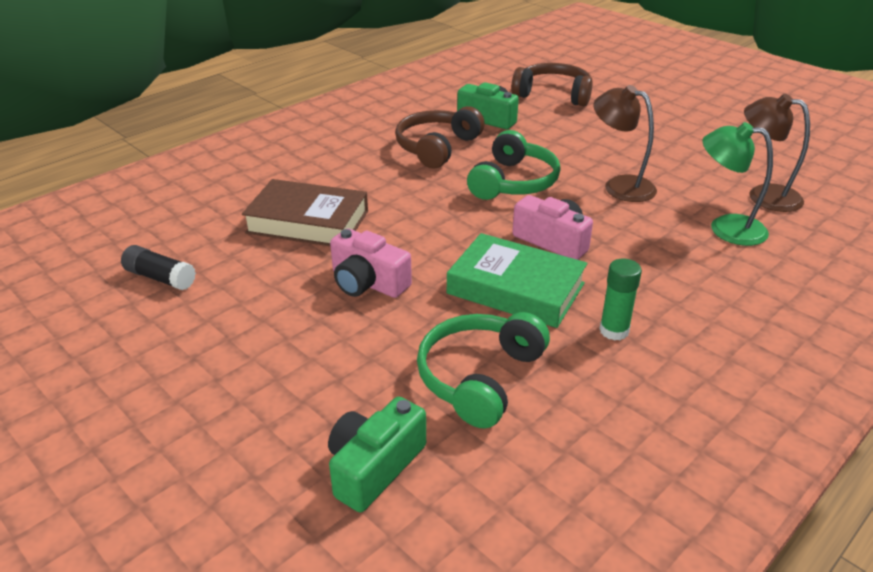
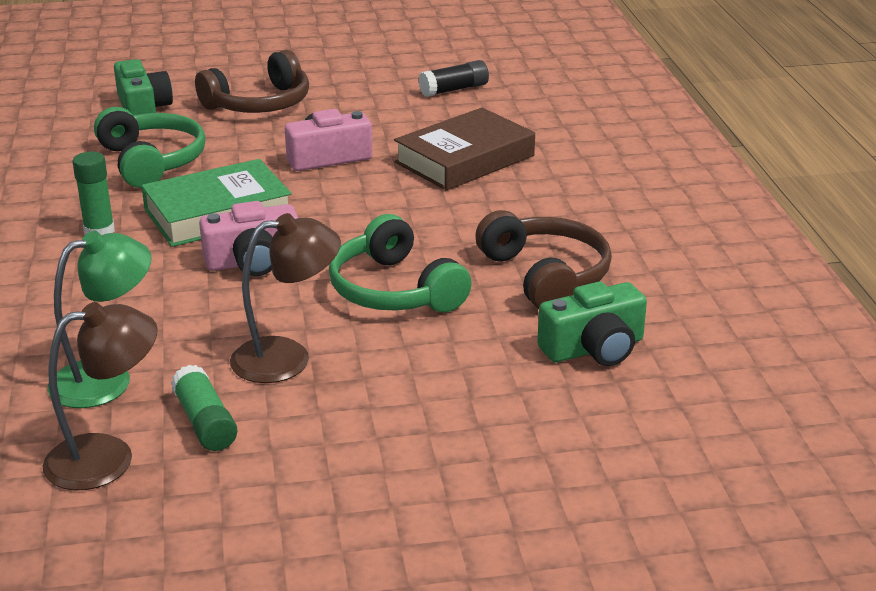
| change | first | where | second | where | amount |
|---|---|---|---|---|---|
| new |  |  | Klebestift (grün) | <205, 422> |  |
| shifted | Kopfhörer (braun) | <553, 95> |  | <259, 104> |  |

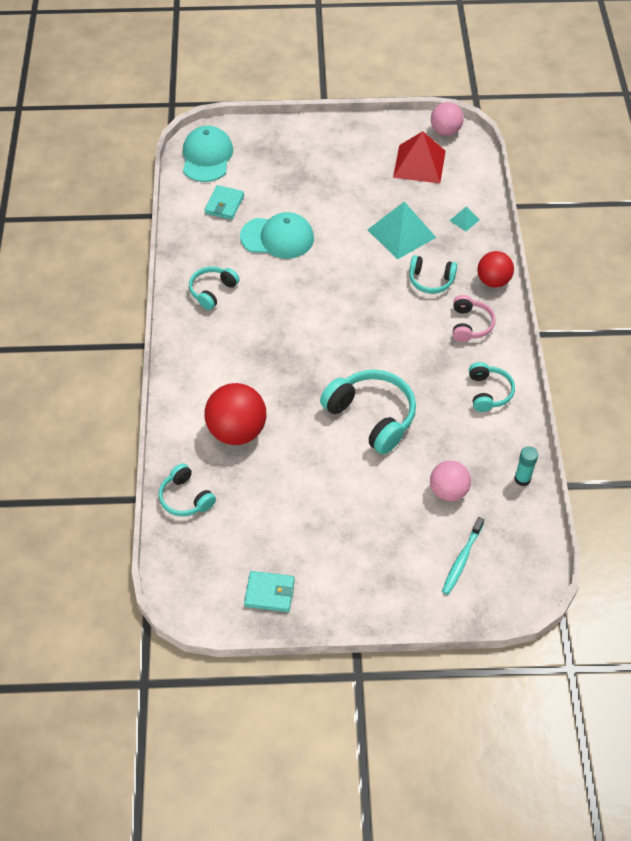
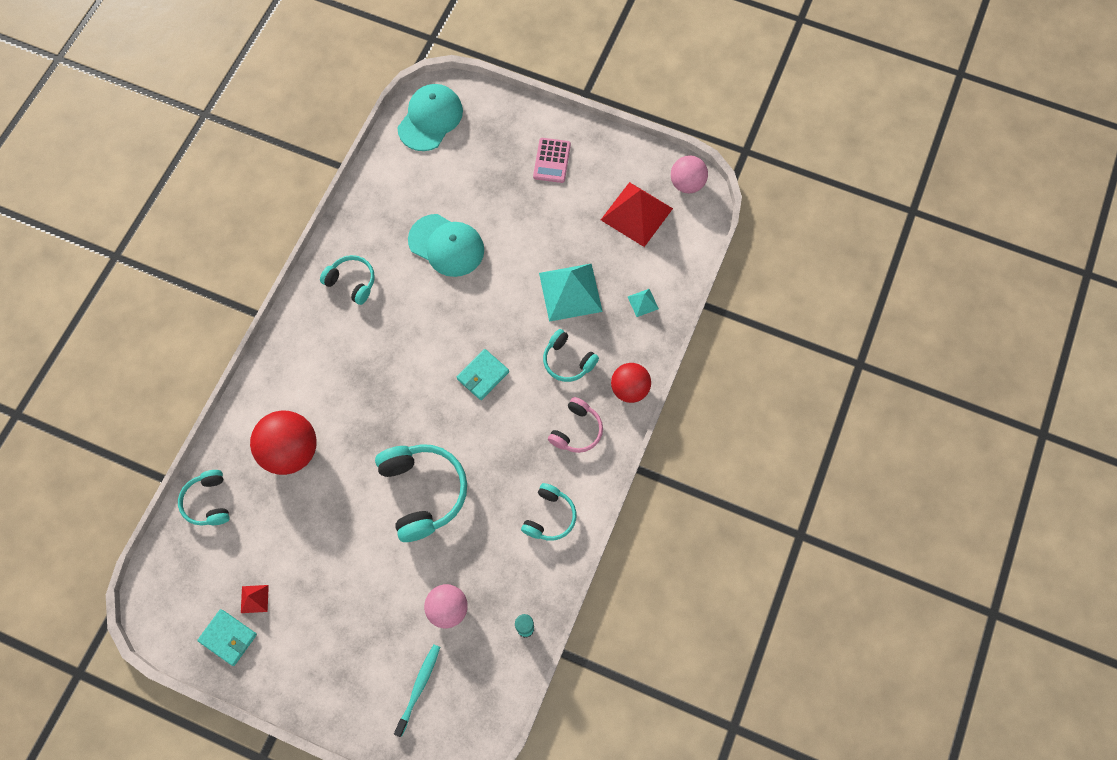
| change | first | where | second | where | amount |
|---|---|---|---|---|---|
| new |  |  | Pyramide (rot) | <254, 599> |  |
| new |  |  | Taschenrechner (rosa) | <552, 160> |  |
| shifted | Geldbörse (türkis) | <224, 204> |  | <483, 375> |  |
| rotated | Kopfhörer (türkis) | <212, 291> |  | <352, 282> | 60 degrees clockwise |
| rotated | Zahnbürste (türkis) | <462, 559> |  | <418, 688> | 150 degrees clockwise |

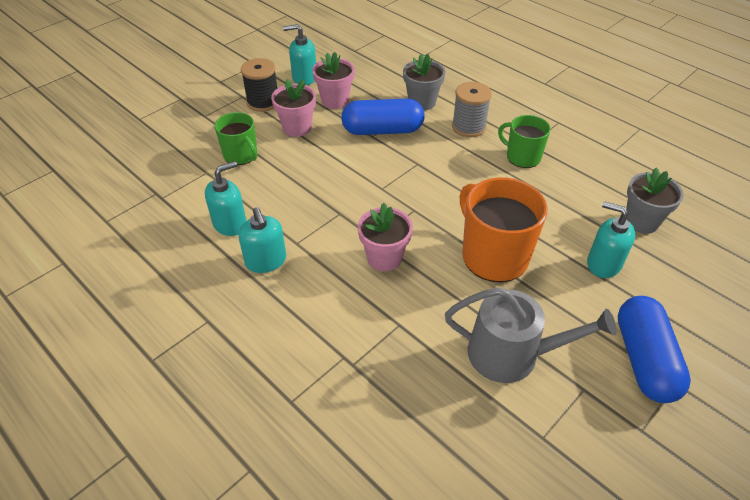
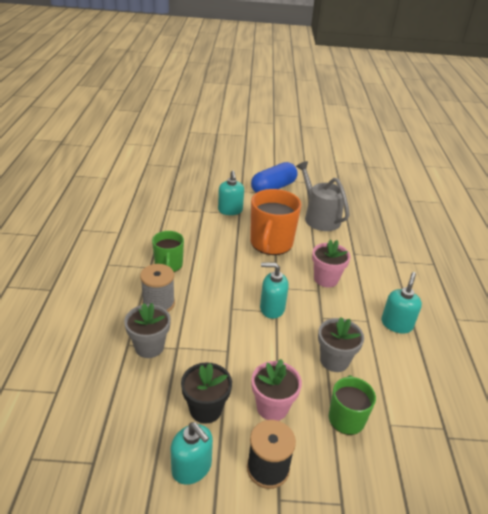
| change | first | where | second | where | amount |
|---|---|---|---|---|---|
| gone | Kapsel (blau) | <382, 130> |  |  |  |
| shifted | Seifenspender (türkis) | <230, 223> |  | <272, 308> |  |
| shifted | Blumentopf (grau) | <641, 221> |  | <334, 360> |  |
| repainted | Blumentopf (rosa) | <335, 100> | Blumentopf (schwarz) | <205, 409> |  |

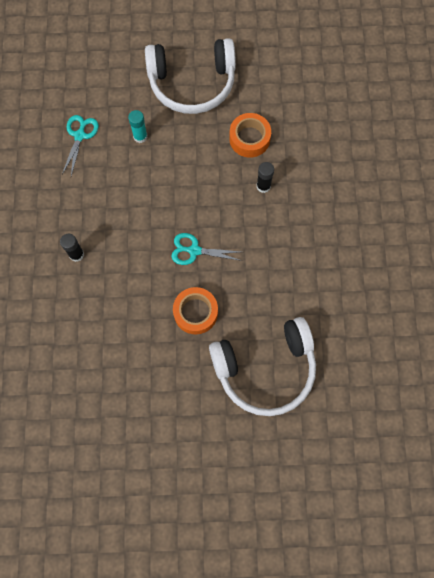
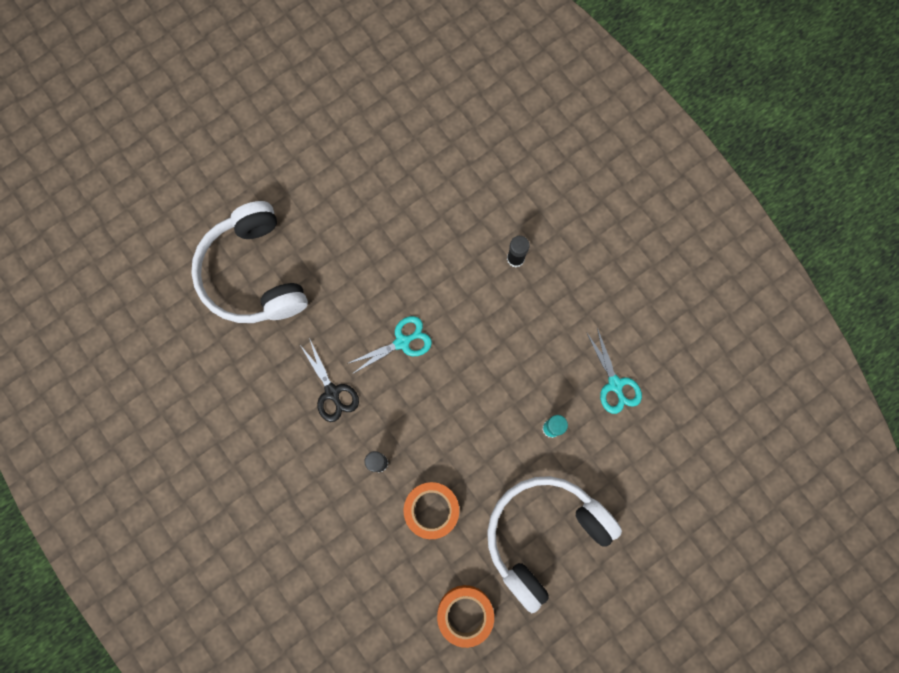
| change | first | where | second | where | amount |
|---|---|---|---|---|---|
| new |  |  | Schere (schwarz) | <332, 392> |  |
| shifted | Klebeband (orange) | <195, 312> |  | <465, 614> |  |
| rotated | Kopfhörer (weiß) | <265, 368> |  | <254, 274> | 60 degrees counterclockwise |

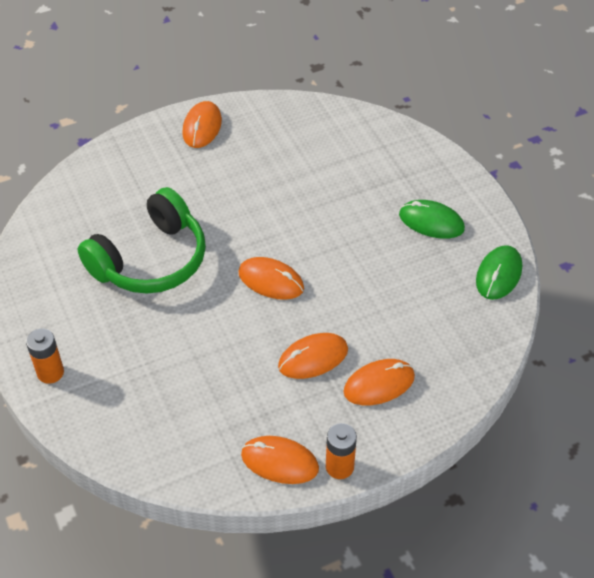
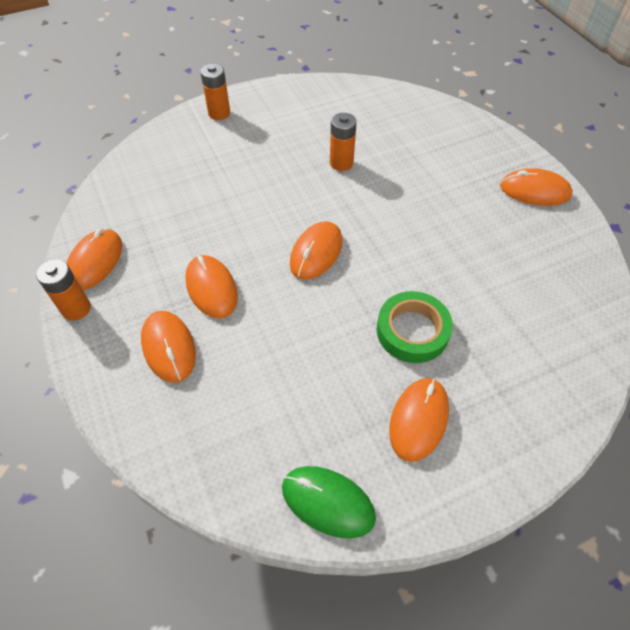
| change | first | where | second | where | amount |
|---|---|---|---|---|---|
| new |  |  | Klebeband (grün) | <412, 331> |  |
| swapped | Kopfhörer (grün) | <151, 260> | Batterie (orange) | <341, 163> |  |
| repainted | Computermaus (grün) | <431, 222> | Computermaus (orange) | <418, 419> |  |

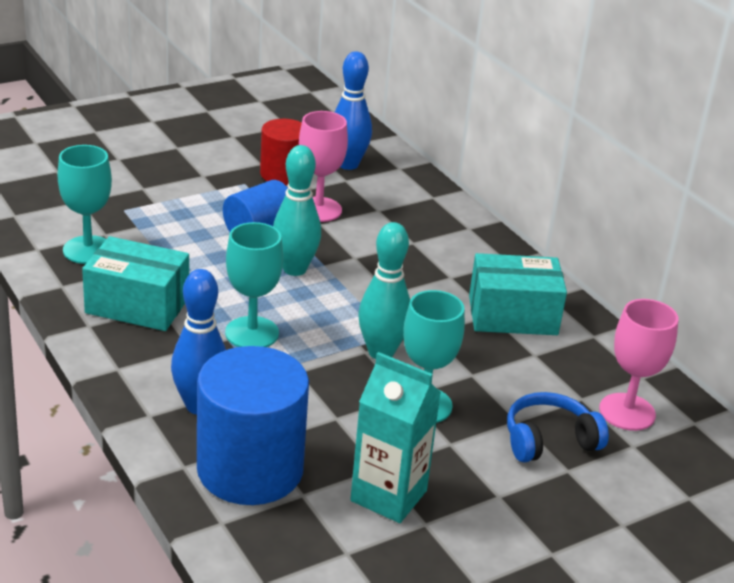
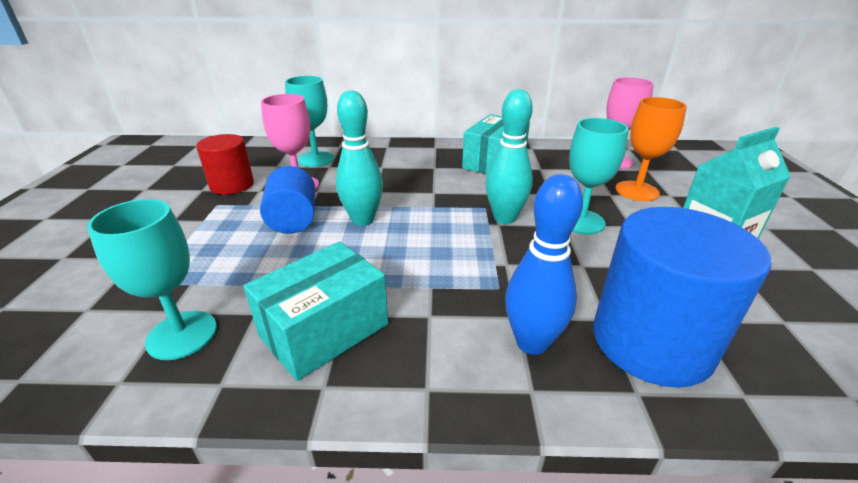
| change | first | where | second | where | amount |
|---|---|---|---|---|---|
| gone | Bowlingkegel (blau) | <348, 164> |  |  |  |
| shifted | Kelch (türkis) | <252, 333> |  | <316, 159> |  |
| swapped | Kopfhörer (blau) | <549, 440> | Kelch (orange) | <637, 191> |  |

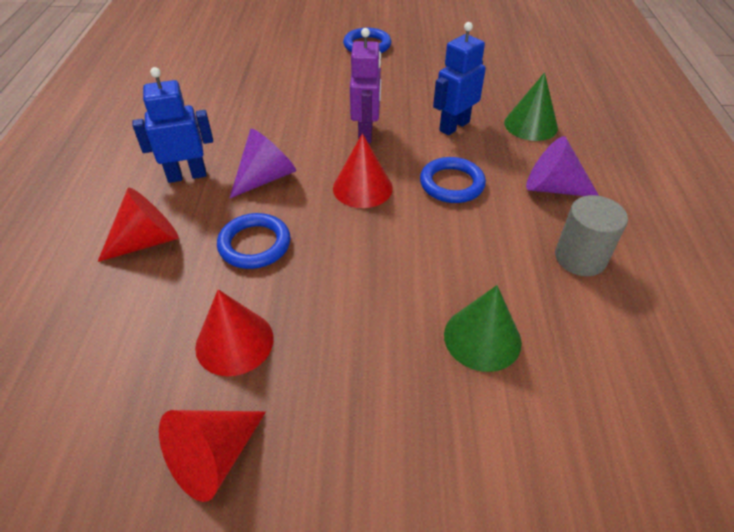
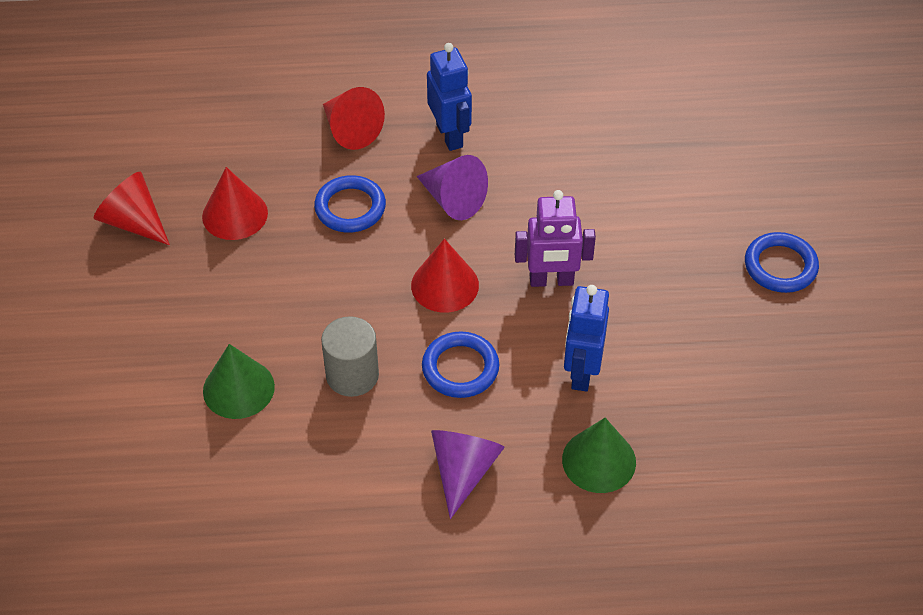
| change | first | where | second | where | amount |
|---|---|---|---|---|---|
| shifted | Vollzylinder (grau) | <580, 258> |  | <352, 375> |  |
| rotated | Roboter (blau) | <454, 126> |  | <581, 372> | 120 degrees counterclockwise |

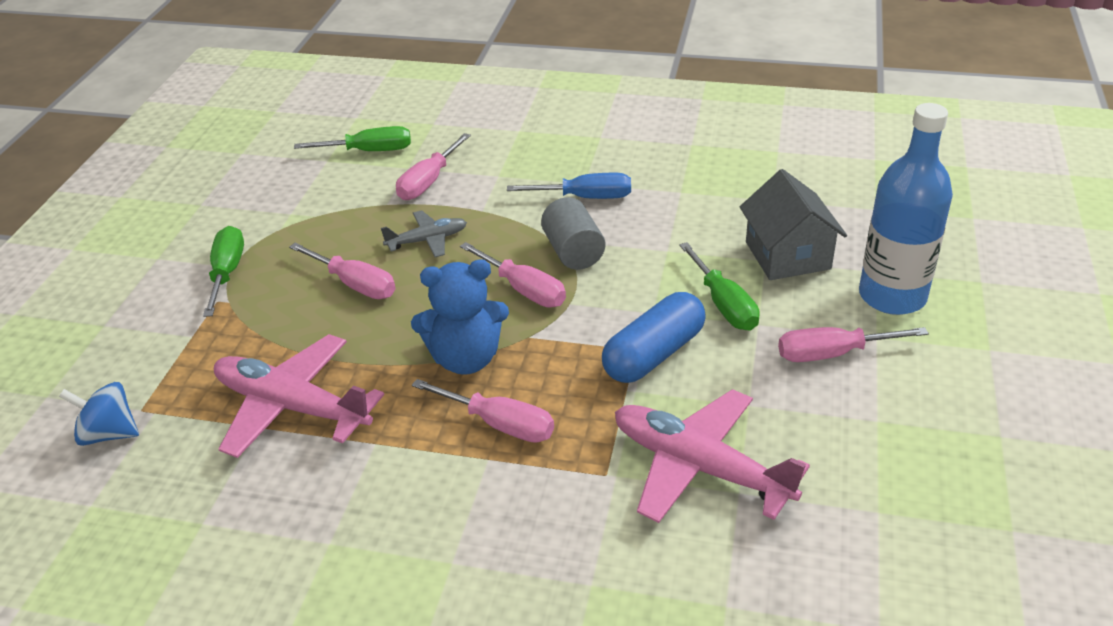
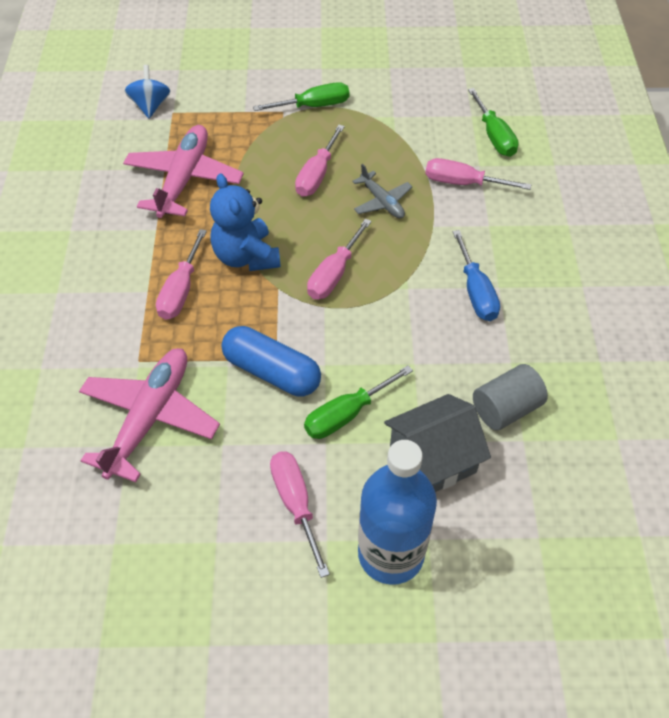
| change | first | where | second | where | amount |
|---|---|---|---|---|---|
| shifted | Vollzylinder (grau) | <573, 252> |  | <505, 408> |  |

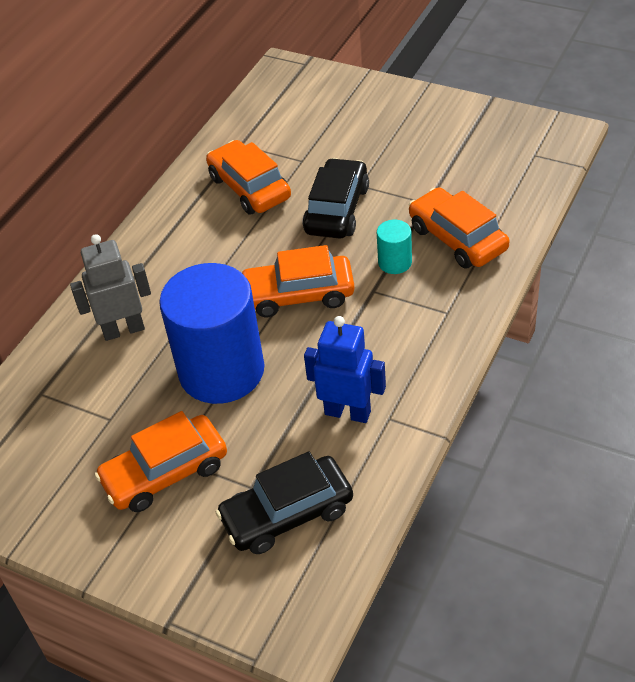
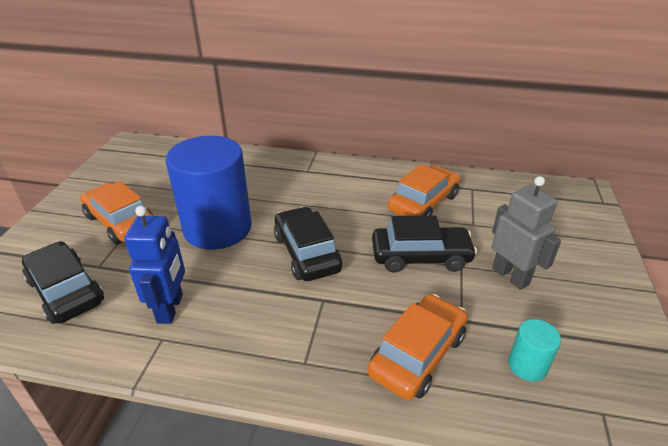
| change | first | where | second | where | amount |
|---|---|---|---|---|---|
| shifted | Roboter (grau) | <123, 330> |  | <510, 276> |  |
| shifted | Vollzylinder (türkis) | <395, 262> |  | <527, 365> |  |
| repainted | Auto (orange) | <298, 295> | Auto (schwarz) | <306, 253> |  |

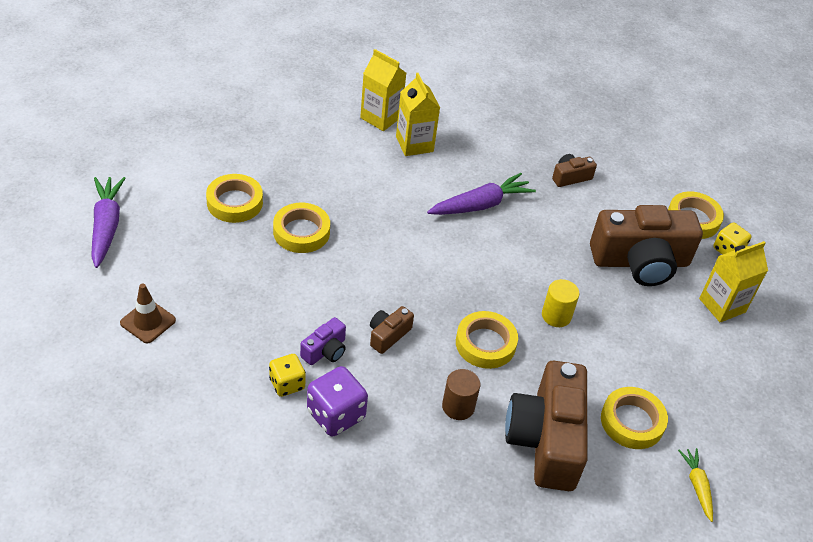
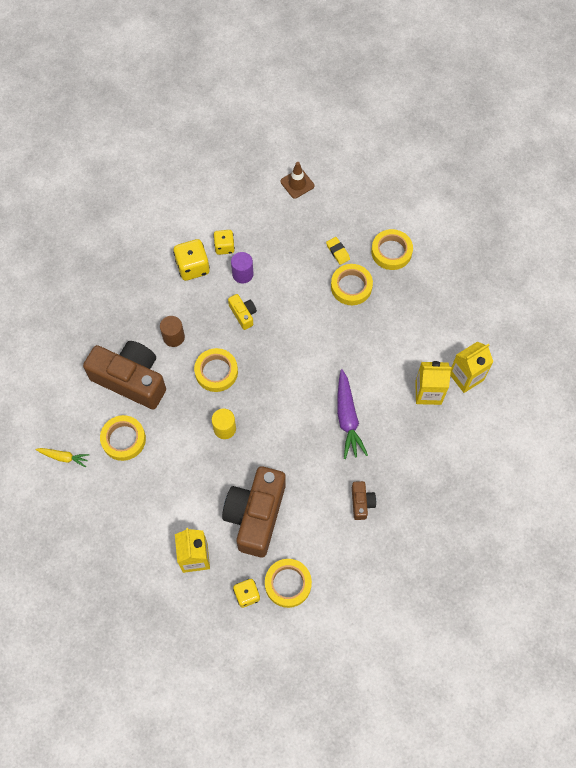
| change | first | where | second | where | amount |
|---|---|---|---|---|---|
| gone | Karotte (lila) | <106, 226> |  |  |  |
| new |  |  | Radiergummi (gelb) | <337, 252> |  |
| swapped | Kamera (lila) | <325, 351> | Vollzylinder (lila) | <242, 274> |  |
| repainted | Spielwürfel (lila) | <336, 415> | Spielwürfel (gelb) | <193, 267> |  |
| repainted | Kamera (braun) | <388, 335> | Kamera (gelb) | <243, 314> |  |

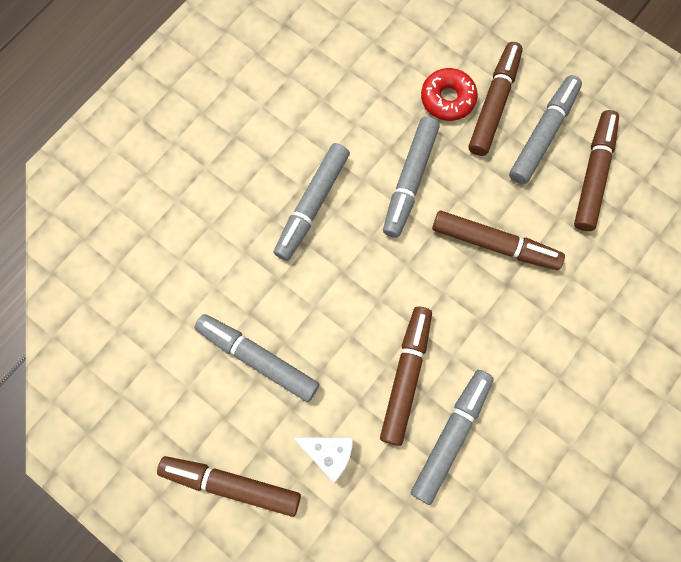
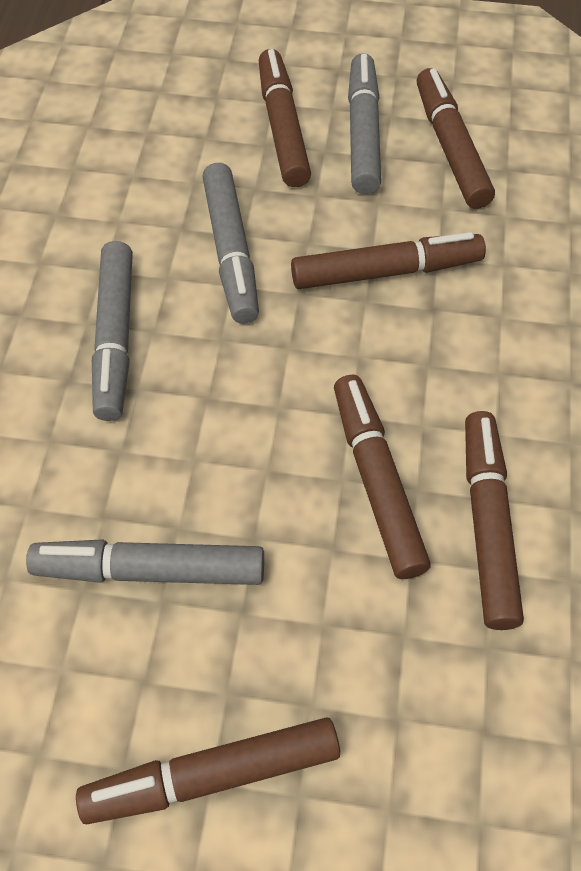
| change | first | where | second | where | amount |
|---|---|---|---|---|---|
| gone | Käse (weiß) | <328, 453> |  |  |  |
| gone | Donut (rot) | <447, 99> |  |  |  |
| repainted | Filzstift (grau) | <451, 436> | Filzstift (braun) | <487, 524> |  |

